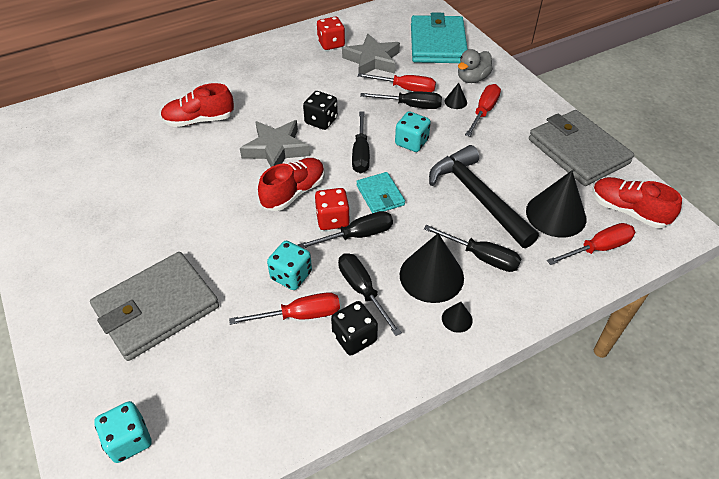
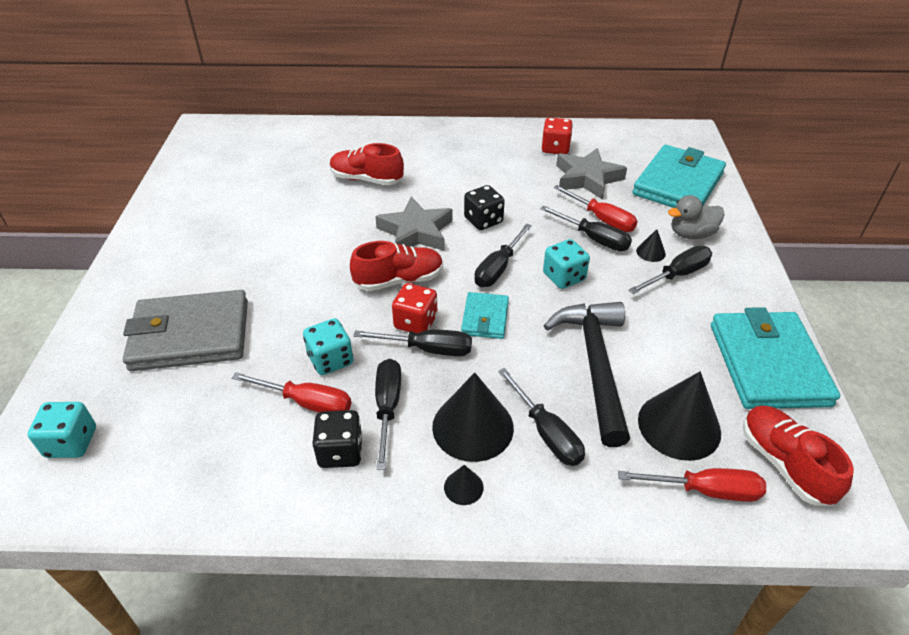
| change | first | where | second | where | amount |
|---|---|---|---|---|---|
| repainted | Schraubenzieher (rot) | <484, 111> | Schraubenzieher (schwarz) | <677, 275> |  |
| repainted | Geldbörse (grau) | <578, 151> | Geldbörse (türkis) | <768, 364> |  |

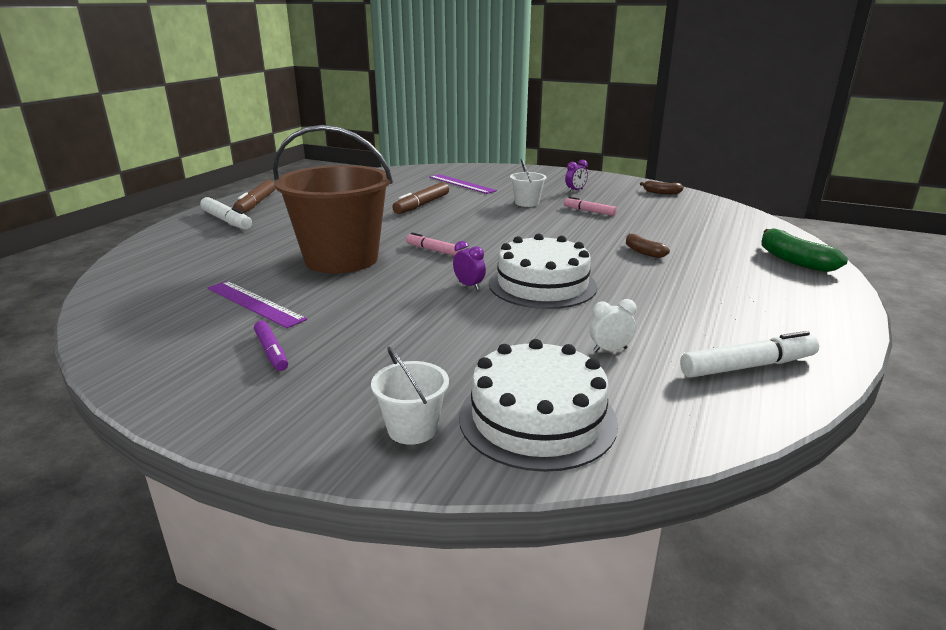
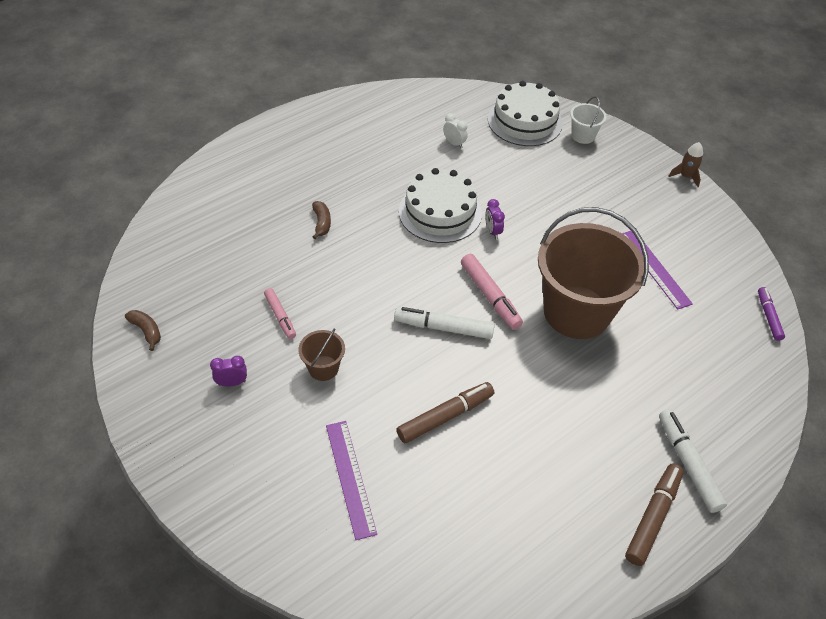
| change | first | where | second | where | amount |
|---|---|---|---|---|---|
| gone | Banane (grün) | <794, 261> |  |  |  |
| new |  |  | Rakete (braun) | <685, 176> |  |
| shifted | Filzstift (lila) | <272, 352> |  | <768, 316> |  |
| shifted | Filzstift (weiß) | <747, 366> |  | <443, 328> |  |
| repainted | Eimer (weiß) | <527, 203> | Eimer (braun) | <323, 368> |  |
| rotated | Wecker (weiß) | <610, 350> |  | <454, 143> | 150 degrees counterclockwise |
| scaled | Filzstift (rosa) | <433, 250> |  | <490, 296> | x1.56 |

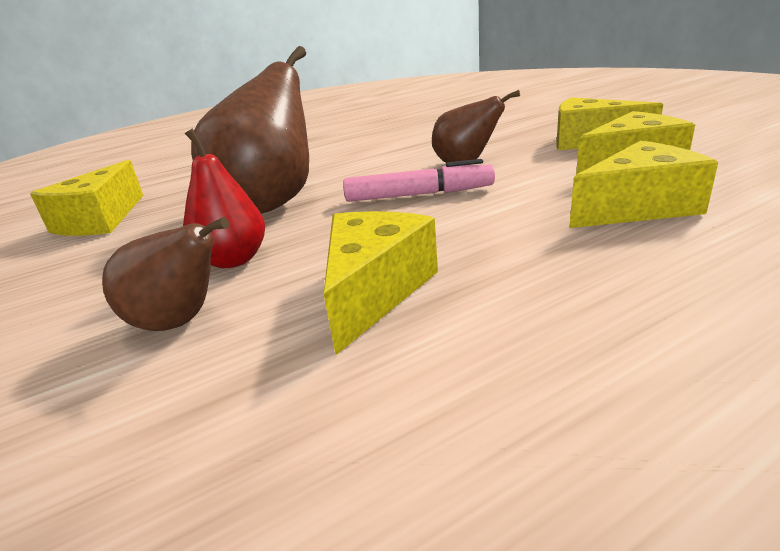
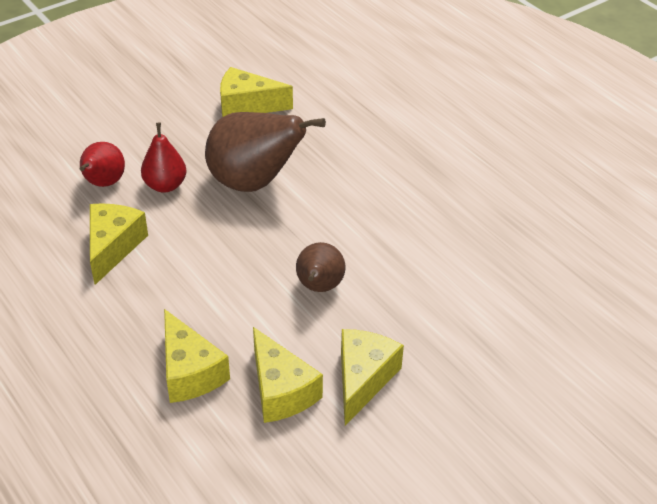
| change | first | where | second | where | amount |
|---|---|---|---|---|---|
| gone | Filzstift (rosa) | <418, 195> |  |  |  |
| repainted | Birne (braun) | <180, 322> | Birne (rot) | <103, 183> |  |
| rotated | Käse (gelb) | <374, 291> |  | <113, 247> | 90 degrees counterclockwise |

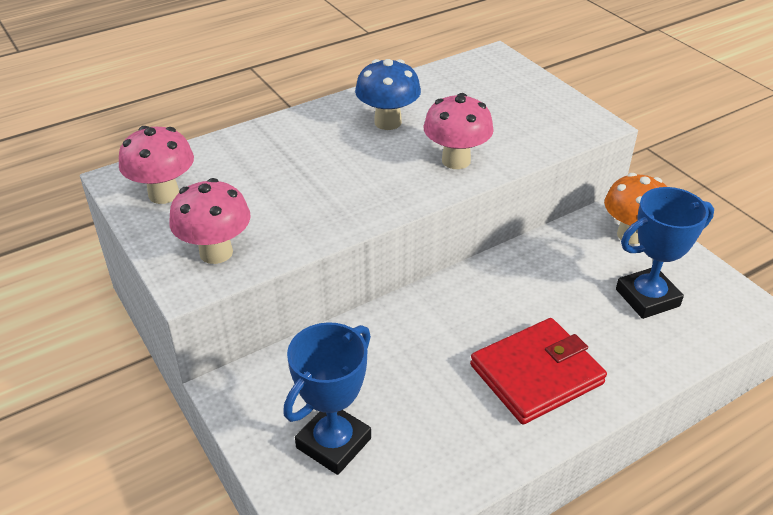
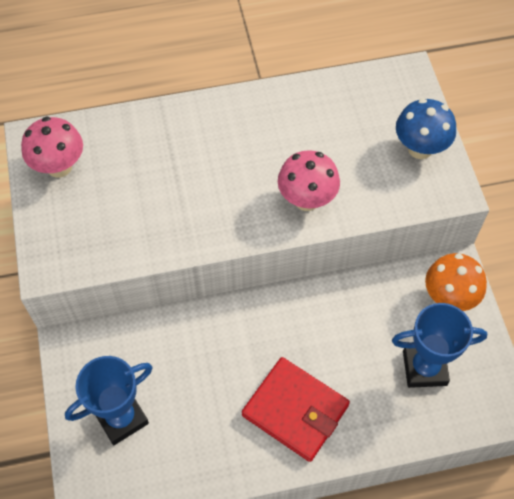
| change | first | where | second | where | amount |
|---|---|---|---|---|---|
| gone | Pilz (rosa) | <216, 252> |  |  |  |
| shifted | Pilz (blau) | <387, 122> |  | <420, 148> |  |
| rotated | Geldbörse (rot) | <536, 374> |  | <295, 410> | 45 degrees clockwise |

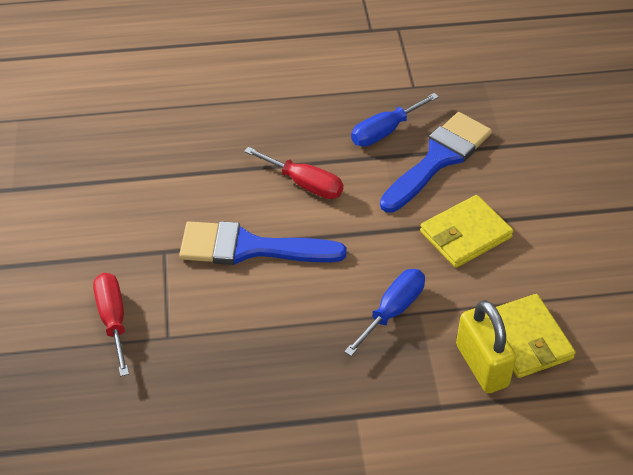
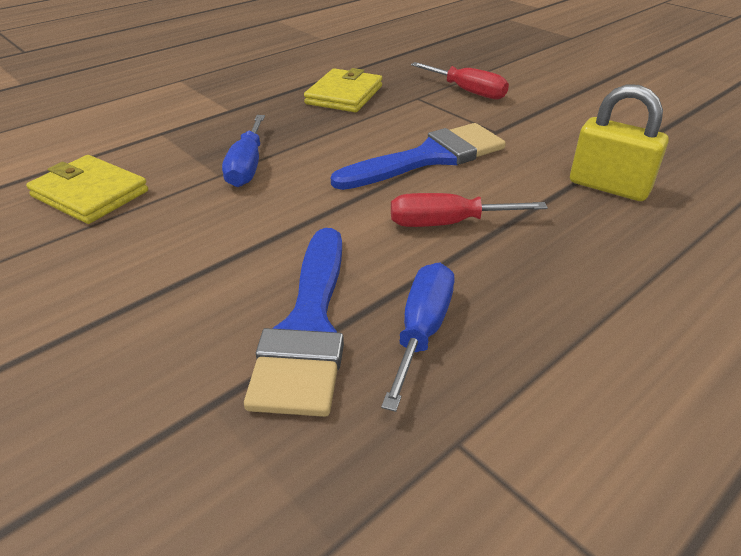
| change | first | where | second | where | amount |
|---|---|---|---|---|---|
| shifted | Geldbörse (gelb) | <465, 234> |  | <344, 95> |  |
| shifted | Vorhängeschloss (gelb) | <482, 365> |  | <609, 187> |  |

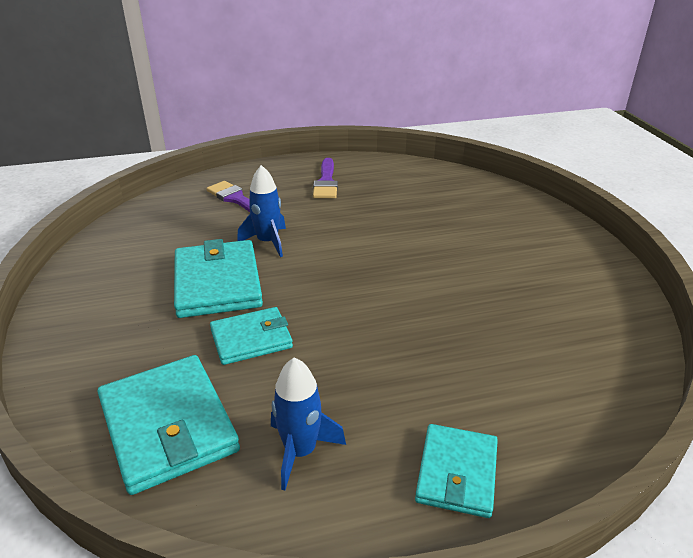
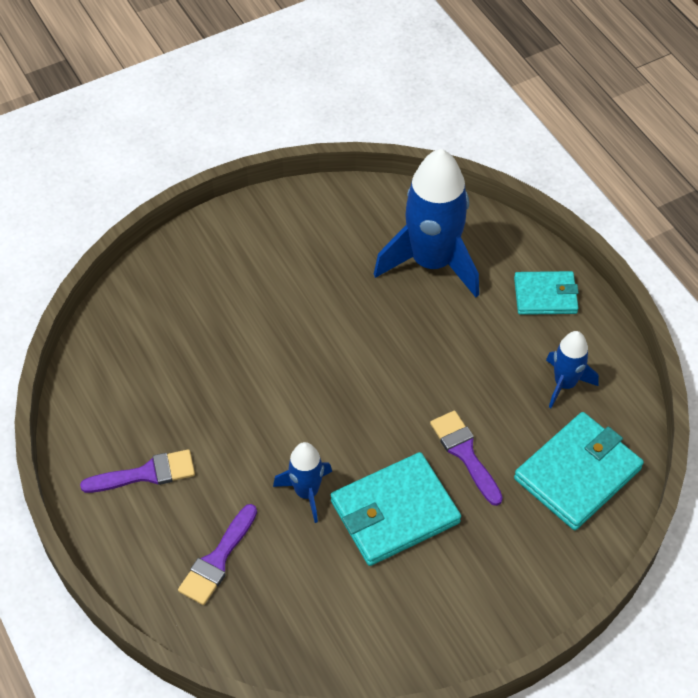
| change | first | where | second | where | amount |
|---|---|---|---|---|---|
| new |  |  | Rakete (blau) | <431, 262> |  |
| swapped | Geldbörse (türkis) | <251, 339> | Pinsel (lila) | <465, 453> |  |

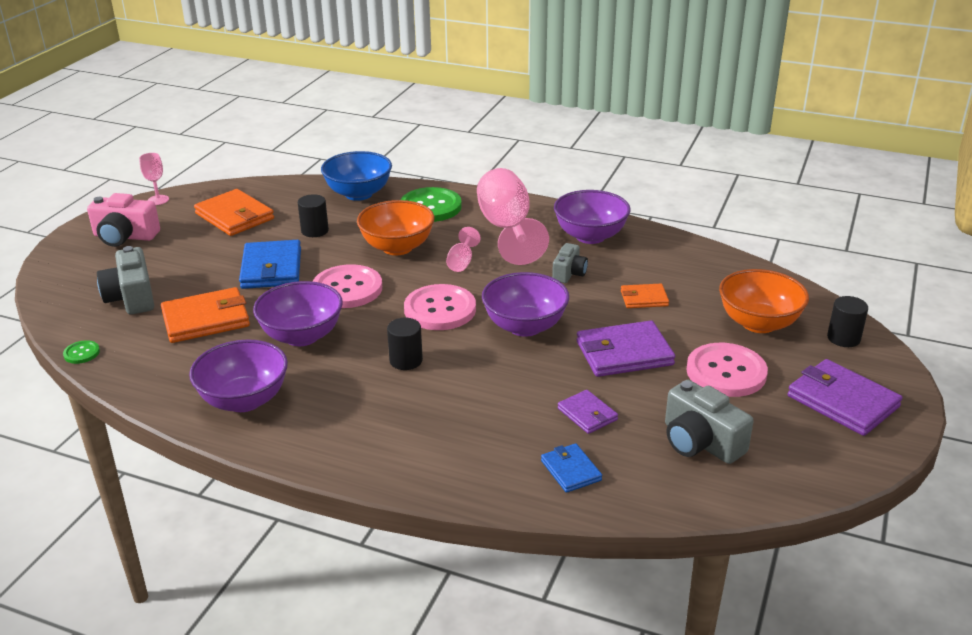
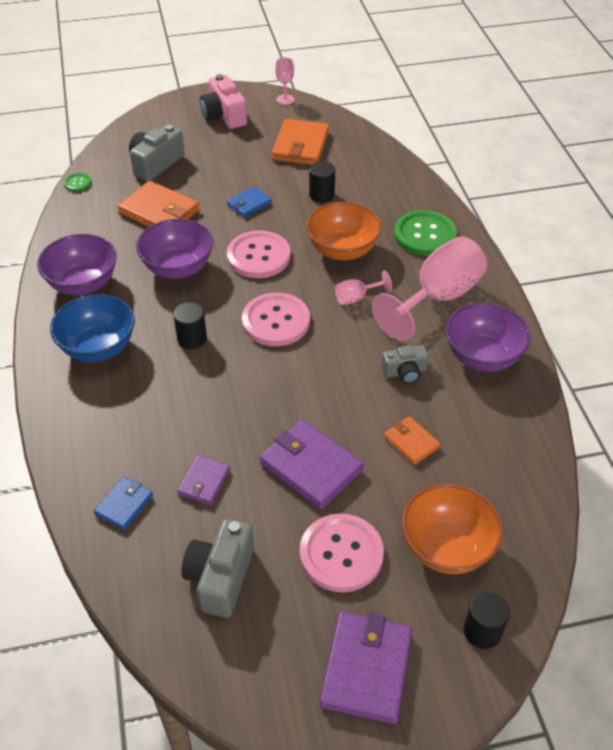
| change | first | where | second | where | amount |
|---|---|---|---|---|---|
| gone | Schüssel (lila) | <525, 326> |  |  |  |
| shifted | Schüssel (blau) | <358, 194> |  | <98, 348> |  |
| scaled | Geldbörse (blau) | <271, 268> |  | <249, 204> | x0.56 |

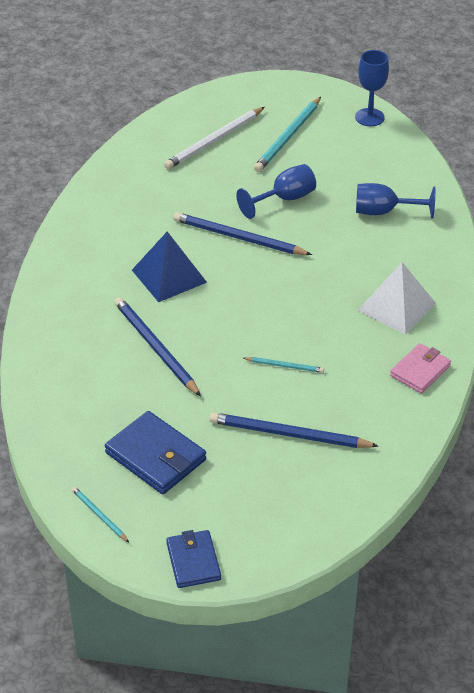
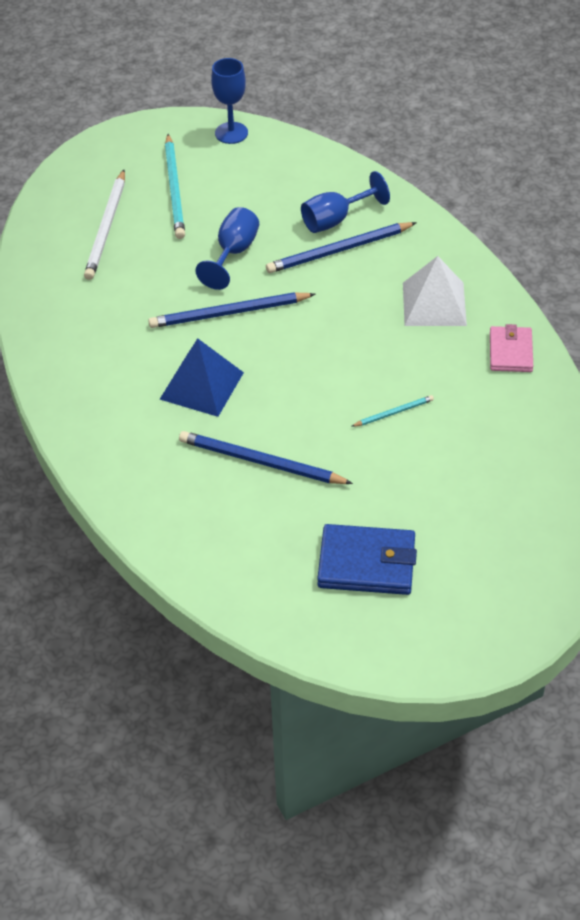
| change | first | where | second | where | amount |
|---|---|---|---|---|---|
| gone | Bleistift (türkis) | <99, 515> |  |  |  |
| gone | Geldbörse (blau) | <193, 561> |  |  |  |
| shifted | Bleistift (blau) | <289, 434> |  | <338, 250> |  |

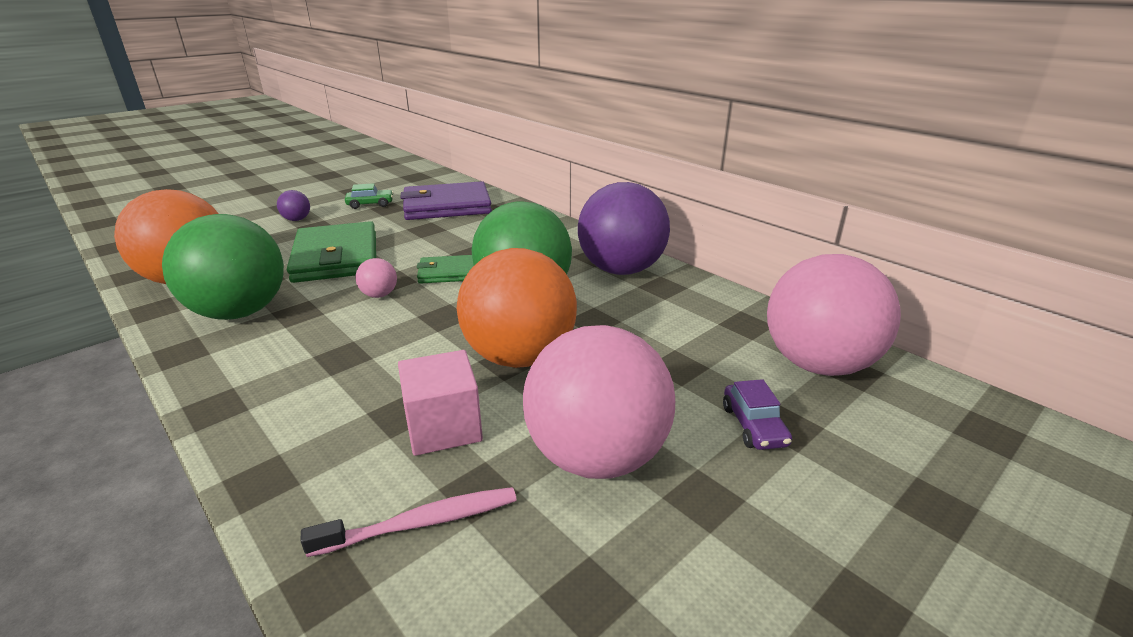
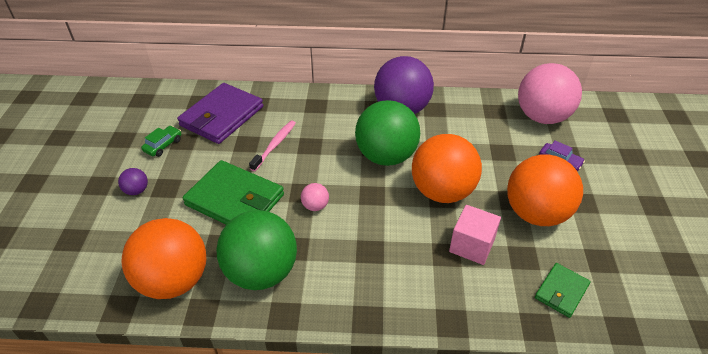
| change | first | where | second | where | amount |
|---|---|---|---|---|---|
| shifted | Zahnbürste (rosa) | <421, 523> |  | <275, 145> |  |
| shifted | Geldbörse (grün) | <447, 272> |  | <561, 291> |  |
| repainted | Ball (rosa) | <596, 456> | Ball (orange) | <536, 213> |  |

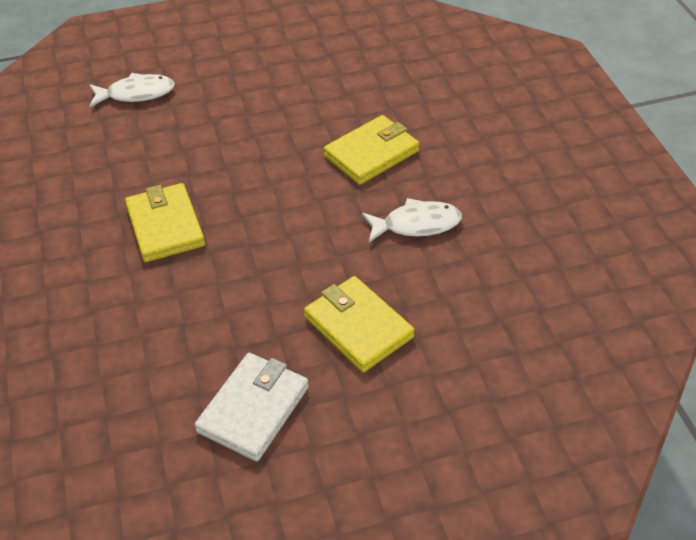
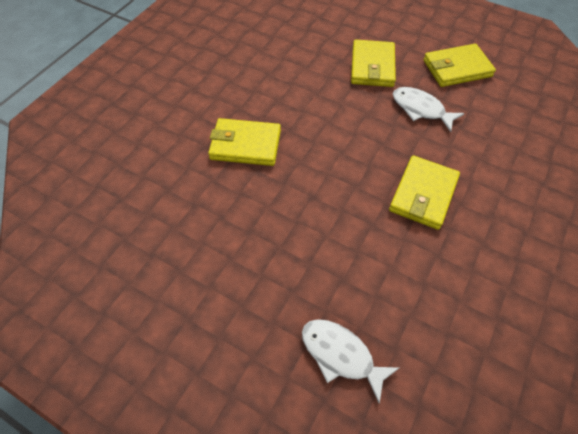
| change | first | where | second | where | amount |
|---|---|---|---|---|---|
| shifted | Fisch (weiß) | <416, 224> |  | <421, 109> |  |
| repainted | Geldbörse (weiß) | <253, 409> | Geldbörse (gelb) | <457, 68> |  |

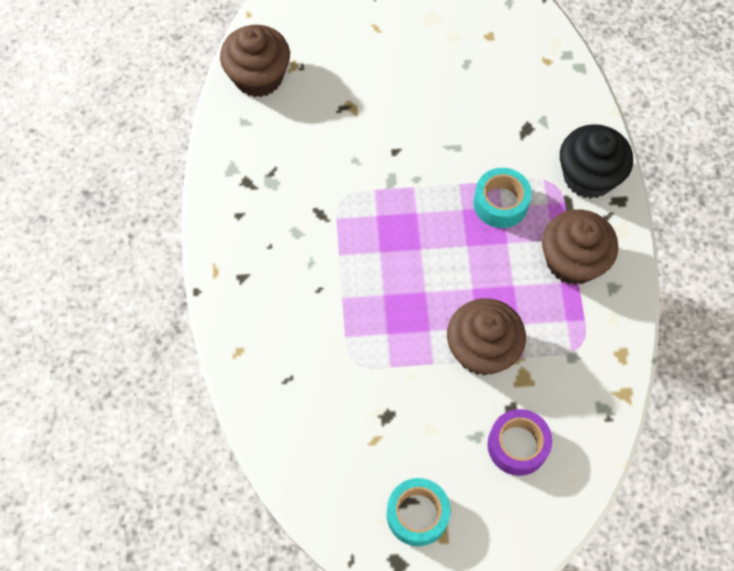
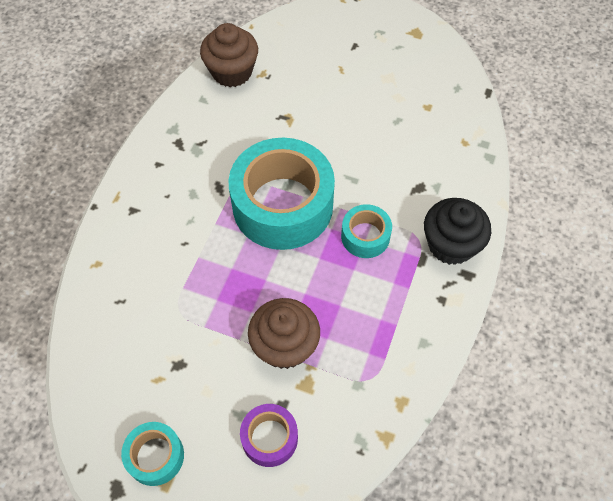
| change | first | where | second | where | amount |
|---|---|---|---|---|---|
| gone | Muffin (braun) | <572, 261> |  |  |  |
| new |  |  | Klebeband (türkis) | <282, 205> |  |

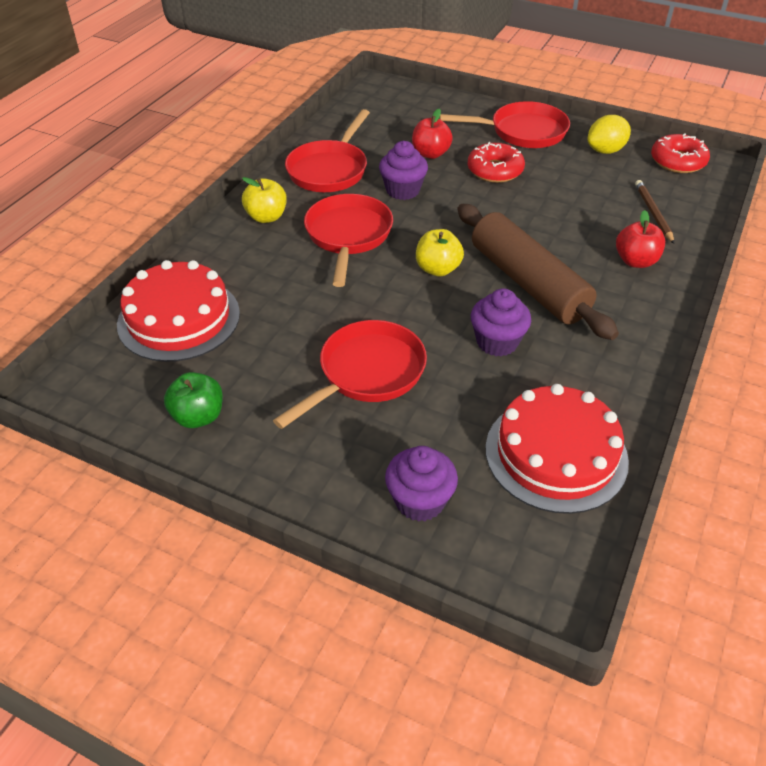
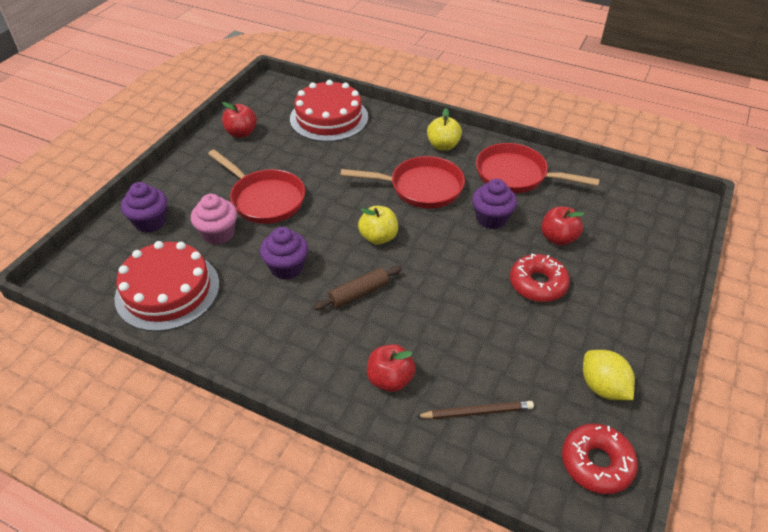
| change | first | where | second | where | amount |
|---|---|---|---|---|---|
| gone | Pfanne (rot) | <523, 132> |  |  |  |
| new |  |  | Muffin (rosa) | <218, 234> |  |
| repainted | Apfel (grün) | <198, 416> | Apfel (rot) | <241, 133> |  |
| scaled | Nudelholz (braun) | <528, 283> |  | <359, 293> | x0.48 |

